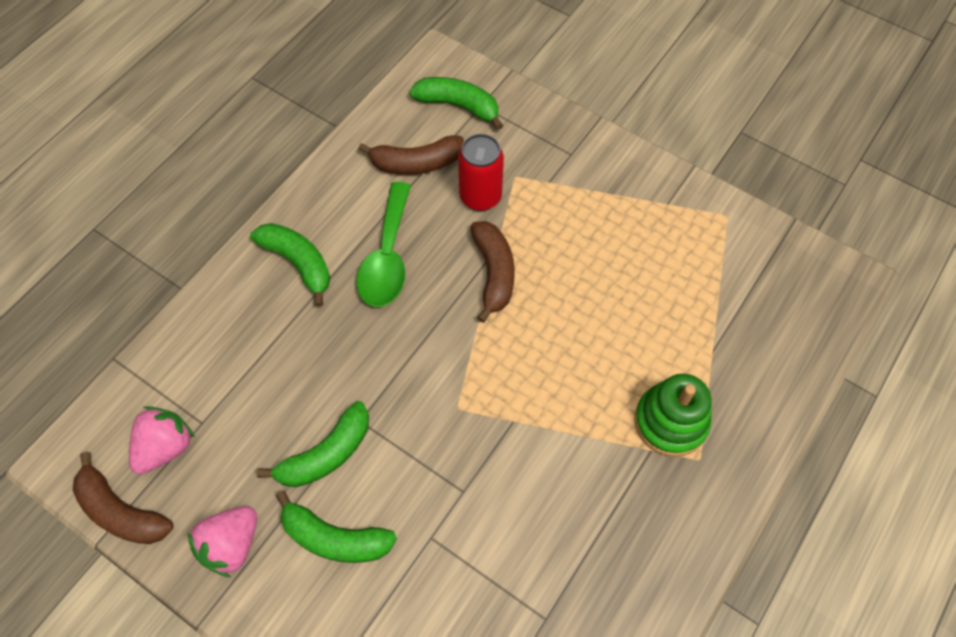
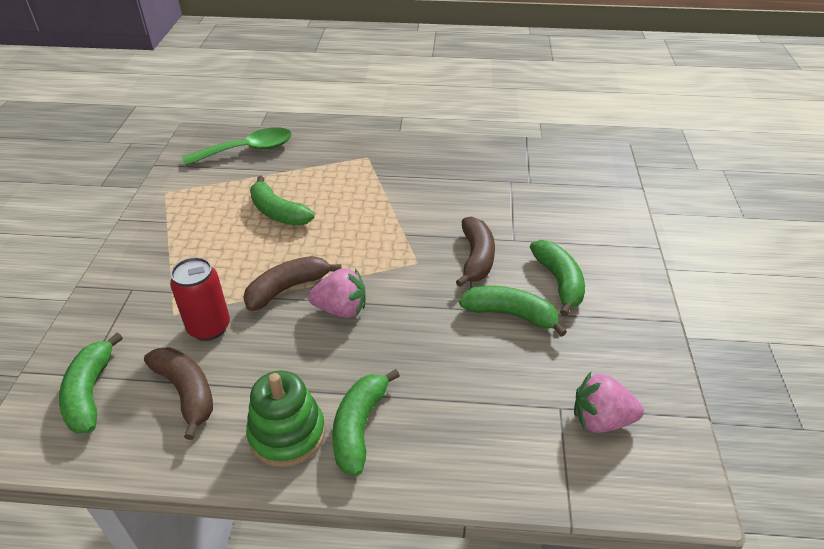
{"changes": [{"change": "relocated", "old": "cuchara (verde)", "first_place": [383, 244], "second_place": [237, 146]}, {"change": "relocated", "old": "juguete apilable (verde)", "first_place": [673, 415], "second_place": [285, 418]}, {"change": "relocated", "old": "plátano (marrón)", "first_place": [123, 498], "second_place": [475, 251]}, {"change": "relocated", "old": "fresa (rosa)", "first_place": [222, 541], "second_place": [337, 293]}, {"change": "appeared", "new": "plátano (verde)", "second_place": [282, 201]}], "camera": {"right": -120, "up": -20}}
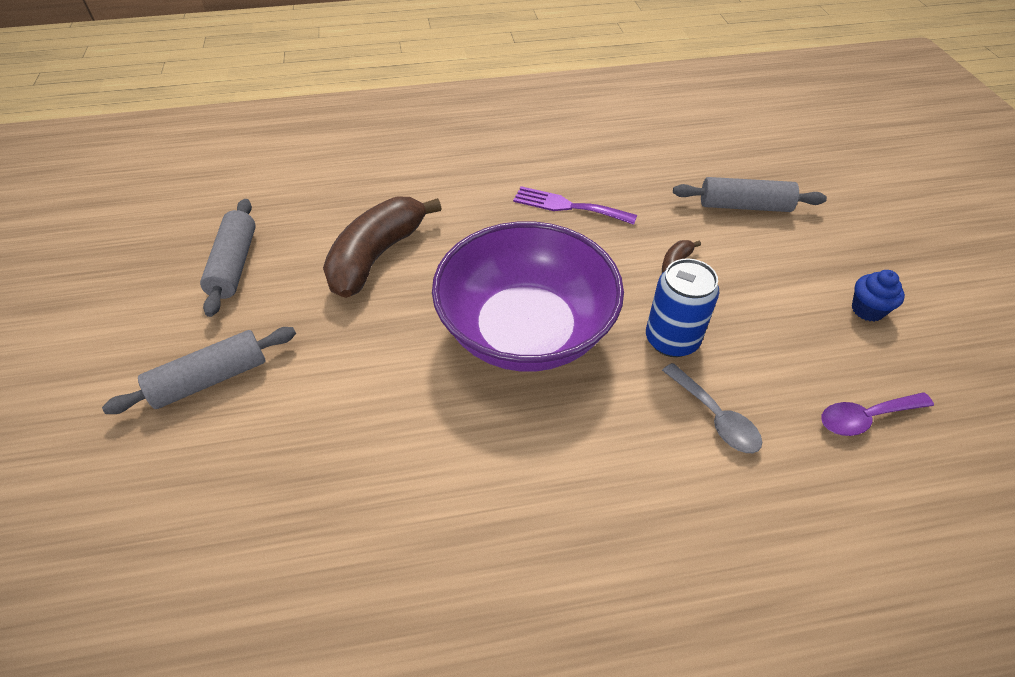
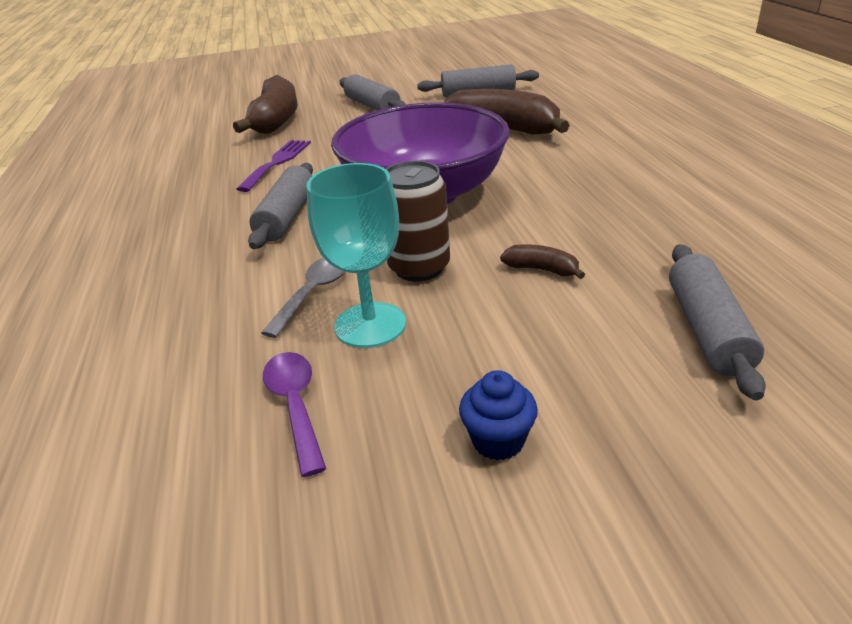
{"changes": [{"change": "relocated", "old": "tenedor (morado)", "first_place": [575, 205], "second_place": [274, 166]}, {"change": "colour", "old": "lata (azul)", "new": "lata (marrón)", "first_place": [682, 308], "second_place": [418, 221]}, {"change": "spun", "old": "cuchara (gris)", "first_place": [712, 408], "second_place": [303, 298], "degrees": 150}, {"change": "appeared", "new": "plátano (marrón)", "second_place": [265, 104]}, {"change": "appeared", "new": "rodillo (gris)", "second_place": [280, 206]}, {"change": "appeared", "new": "copa (turquesa)", "second_place": [356, 255]}], "camera": {"right": 90, "up": -15}}
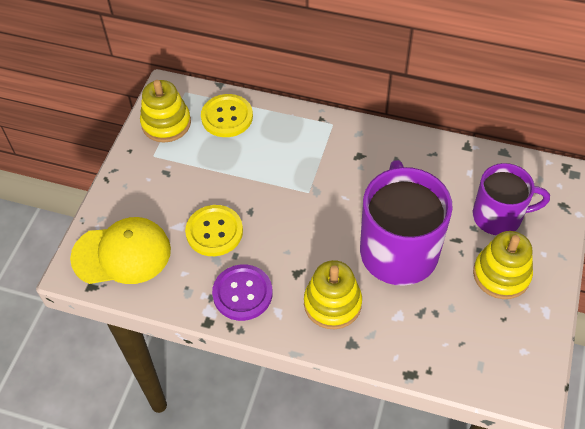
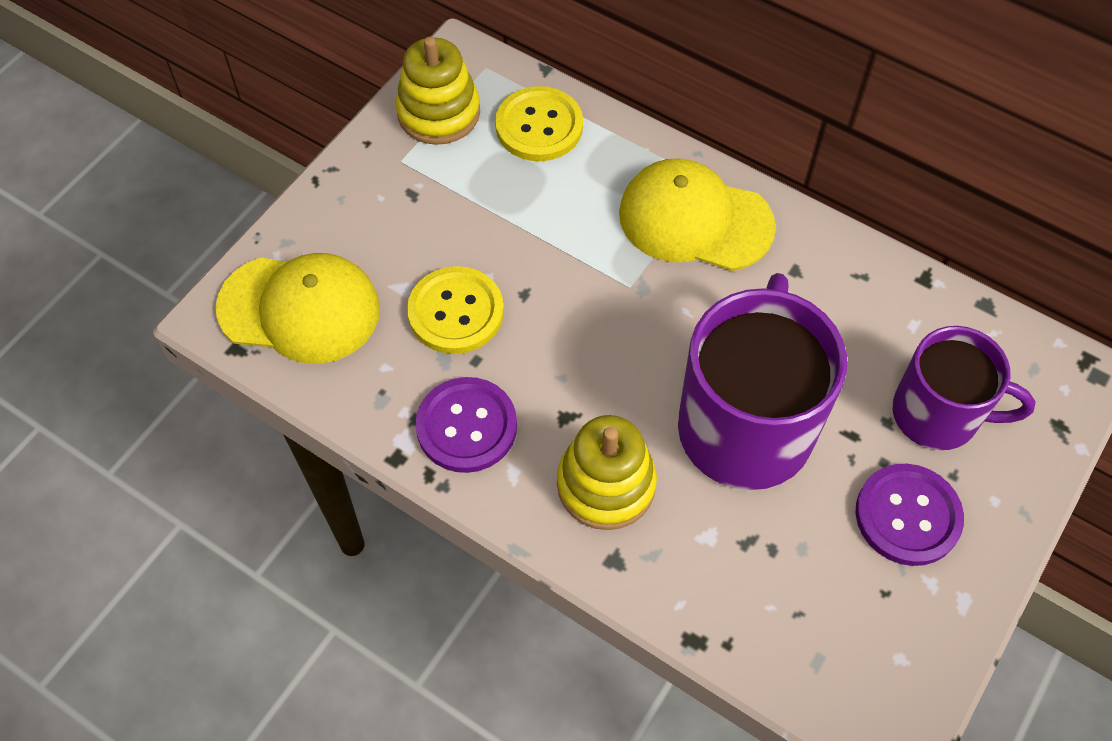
{"changes": [{"change": "exchanged", "old": "juguete apilable (amarillo)", "new": "botón (morado)", "first_place": [503, 265], "second_place": [909, 515]}, {"change": "appeared", "new": "gorra (amarillo)", "second_place": [697, 214]}], "camera": {"right": 15, "up": 5}}
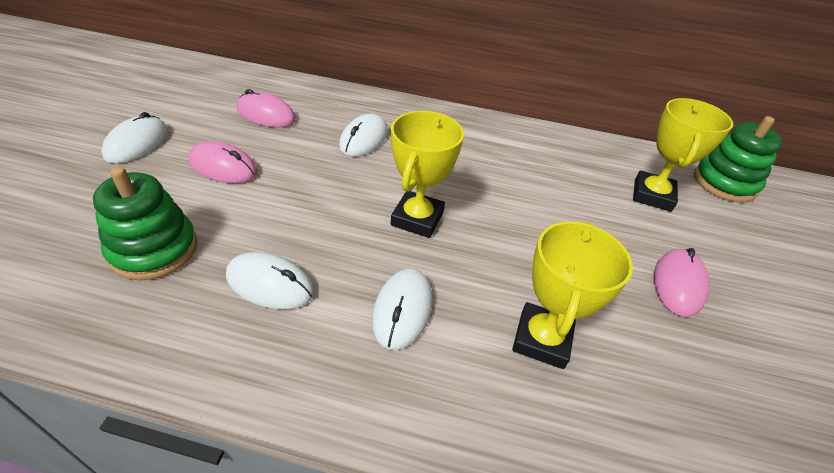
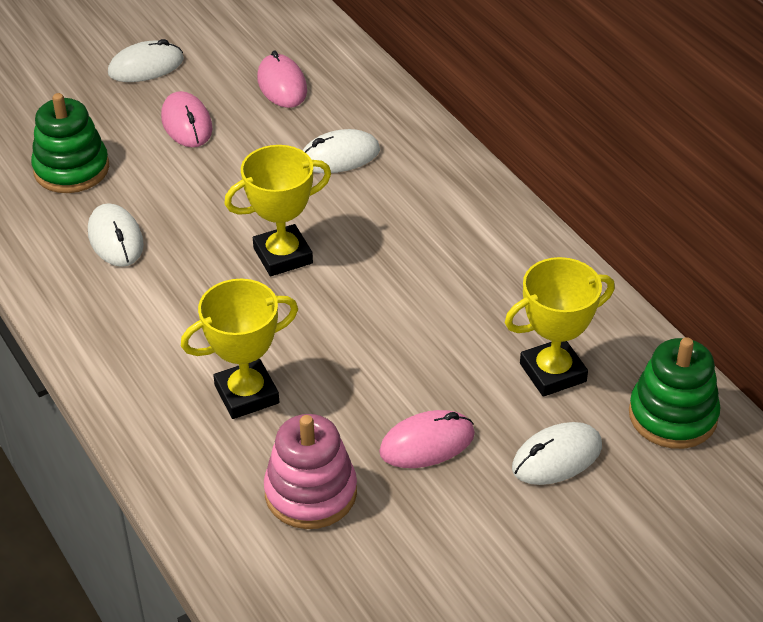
{"changes": [{"change": "relocated", "old": "ratón (blanco)", "first_place": [402, 309], "second_place": [557, 453]}, {"change": "appeared", "new": "juguete apilable (rosa)", "second_place": [310, 471]}], "camera": {"right": 50, "up": 0}}
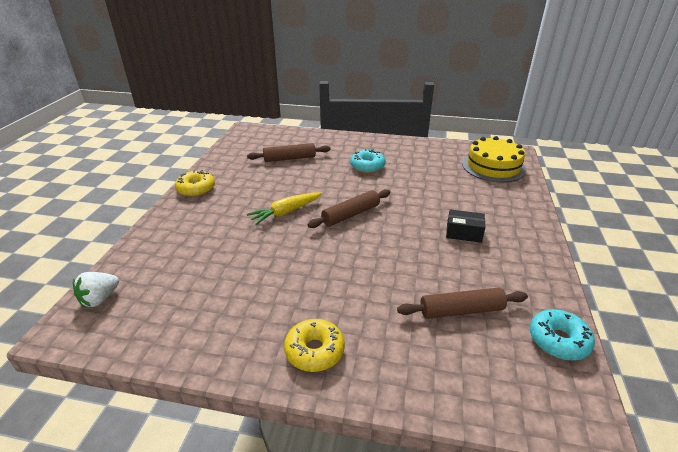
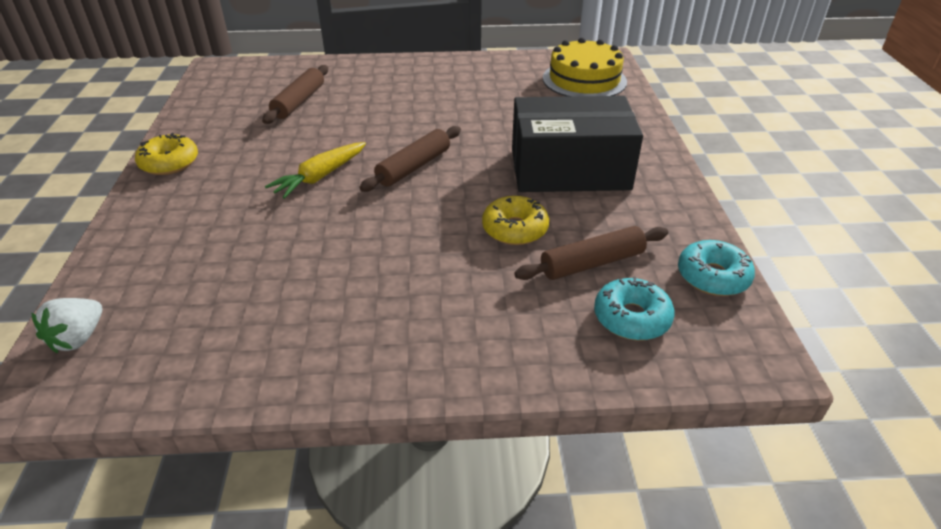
{"changes": [{"change": "spun", "old": "rodillo (marrón)", "first_place": [289, 152], "second_place": [295, 94], "degrees": -45}, {"change": "relocated", "old": "rosquilla (turquesa)", "first_place": [368, 161], "second_place": [634, 308]}, {"change": "size", "old": "caja (negro)", "first_place": [465, 226], "second_place": [577, 144], "factor": 2.42}, {"change": "relocated", "old": "rosquilla (amarillo)", "first_place": [314, 345], "second_place": [515, 220]}], "camera": {"right": -15, "up": 5}}
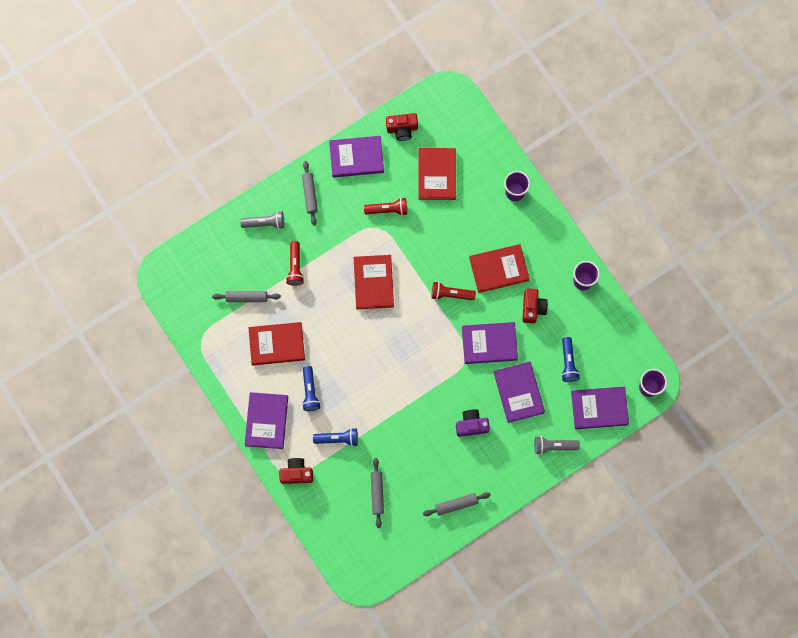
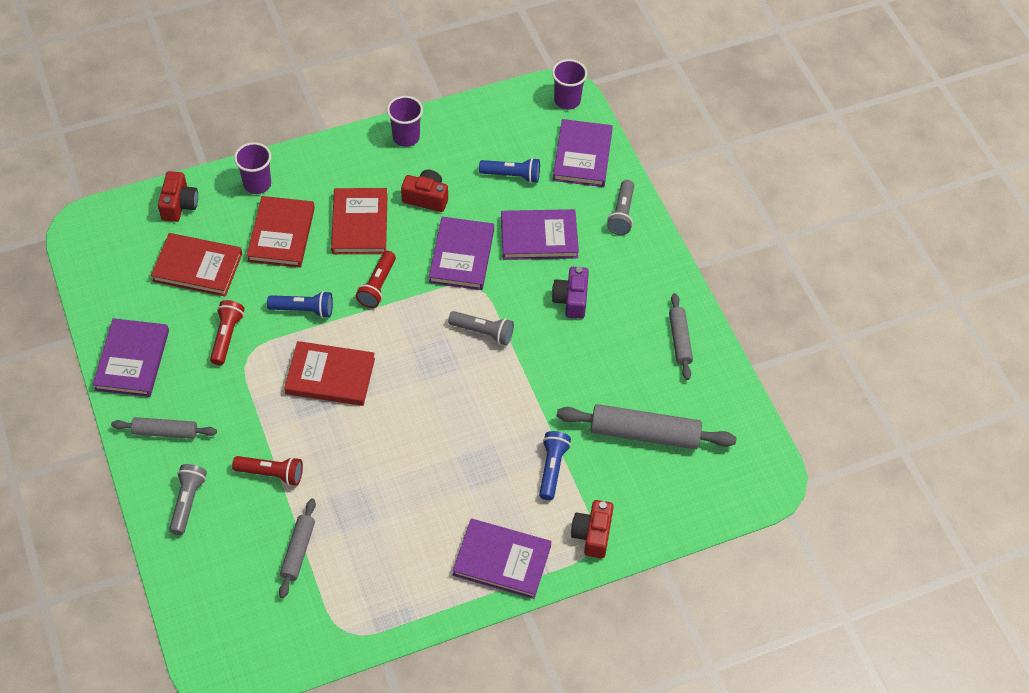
{"changes": [{"change": "relocated", "old": "cámara (rojo)", "first_place": [402, 127], "second_place": [178, 196]}, {"change": "relocated", "old": "libro (rojo)", "first_place": [277, 343], "second_place": [280, 232]}, {"change": "relocated", "old": "lámpara de mano (azul)", "first_place": [311, 388], "second_place": [300, 304]}, {"change": "size", "old": "rodillo (gris)", "first_place": [377, 493], "second_place": [646, 426], "factor": 1.72}, {"change": "appeared", "new": "lámpara de mano (gris)", "second_place": [481, 328]}], "camera": {"right": -80, "up": -20}}
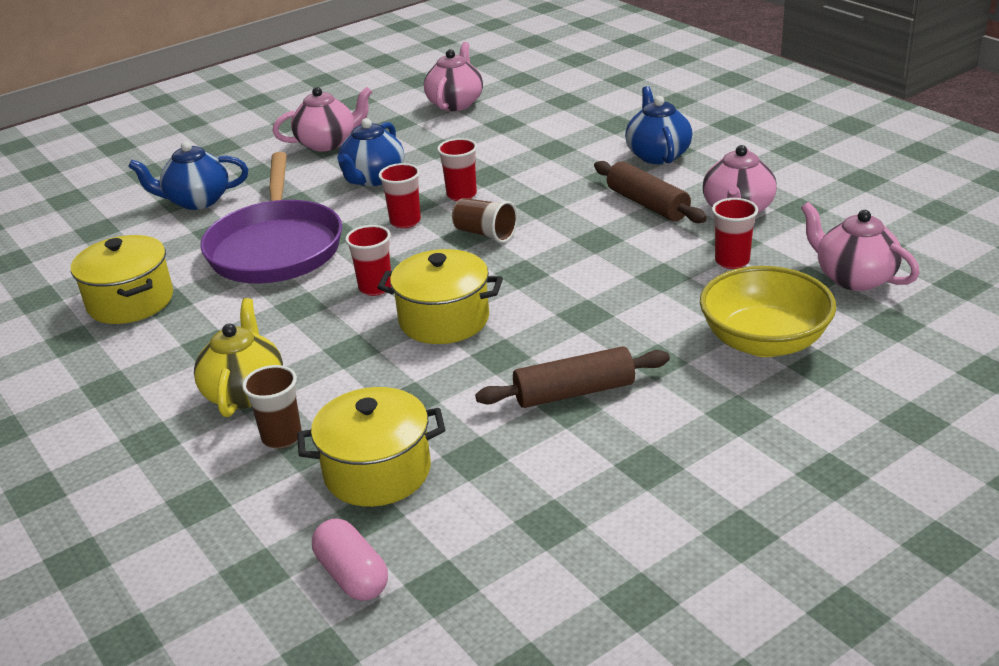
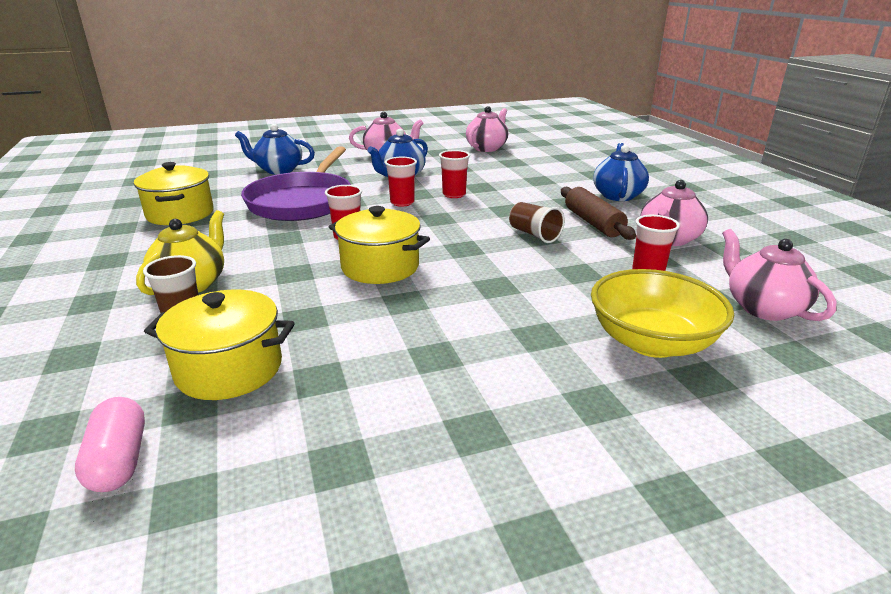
{"changes": [{"change": "relocated", "old": "vaso (marrón)", "first_place": [485, 220], "second_place": [537, 222]}, {"change": "missing", "old": "rodillo (marrón)", "first_place": [572, 377]}], "camera": {"right": 15, "up": -5}}
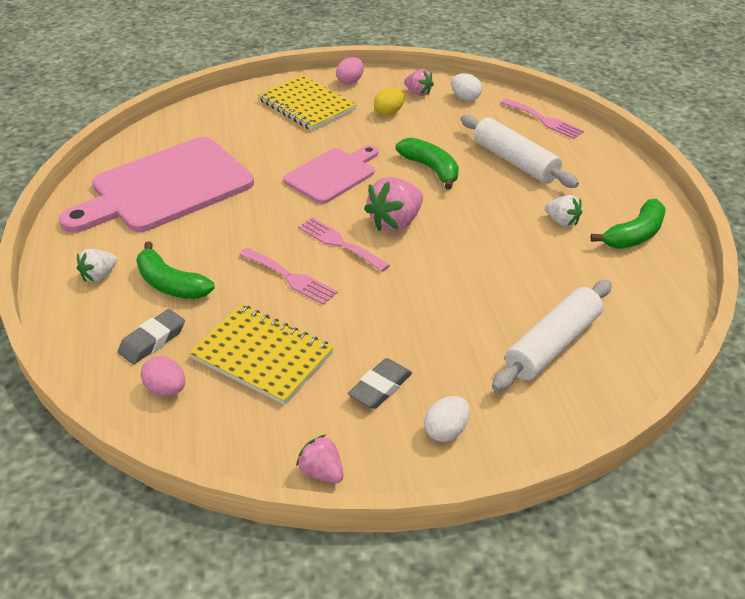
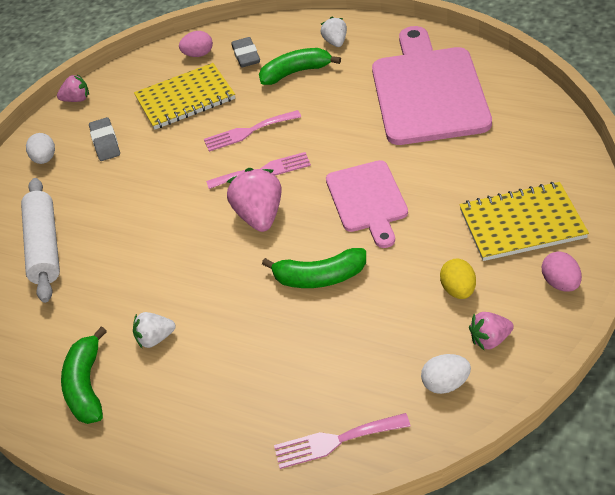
{"changes": [{"change": "missing", "old": "rodillo (blanco)", "first_place": [520, 151]}], "camera": {"right": 130, "up": 5}}
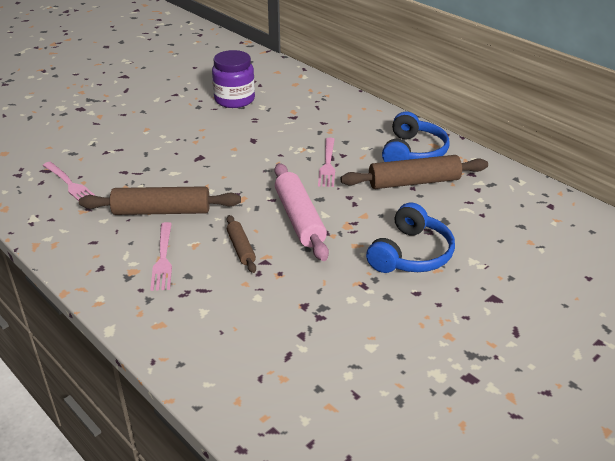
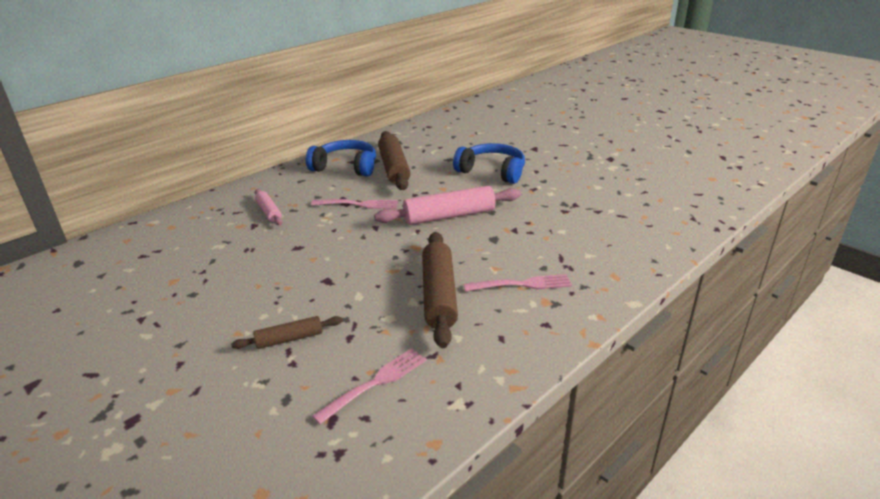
{"changes": [{"change": "missing", "old": "tarro (morado)", "first_place": [233, 79]}, {"change": "relocated", "old": "rodillo (marrón)", "first_place": [241, 244], "second_place": [287, 332]}, {"change": "appeared", "new": "rodillo (rosa)", "second_place": [269, 207]}], "camera": {"right": -90, "up": -5}}
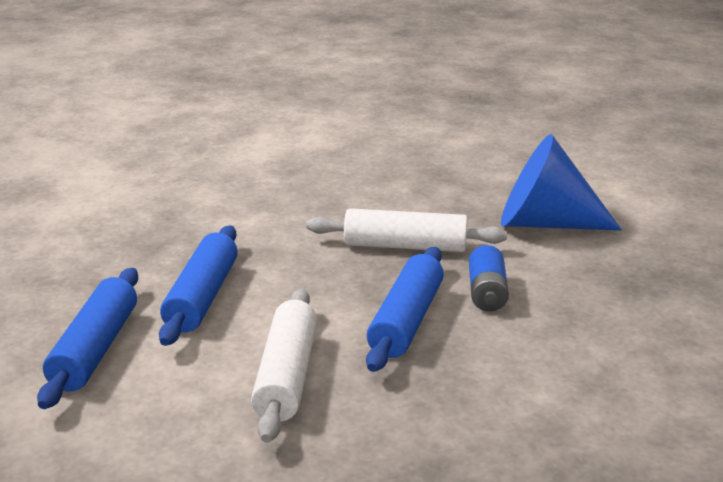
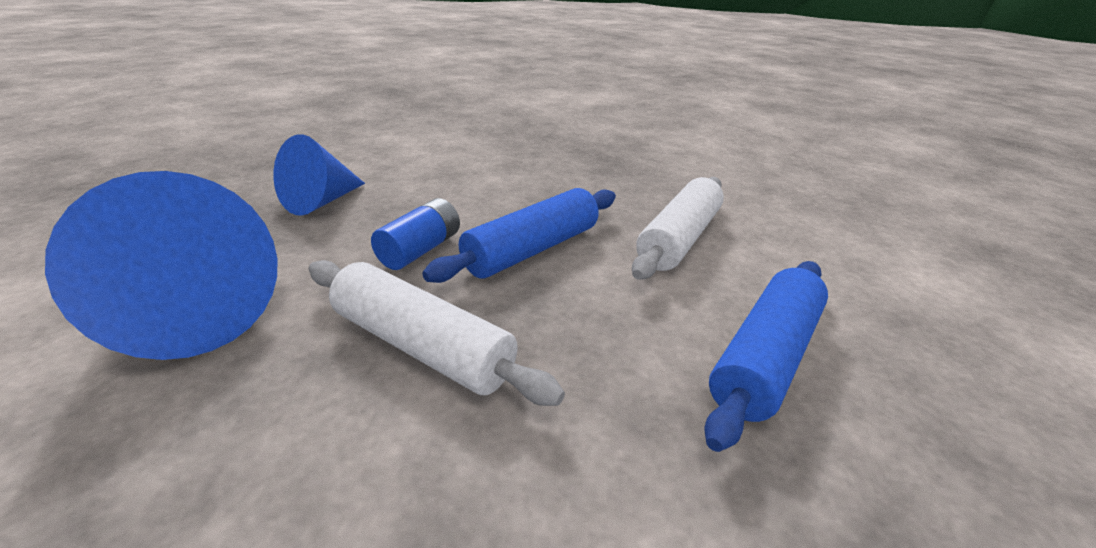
{"changes": [{"change": "missing", "old": "rodillo (azul)", "first_place": [87, 338]}, {"change": "appeared", "new": "cono (azul)", "second_place": [319, 175]}], "camera": {"right": -155, "up": 5}}
